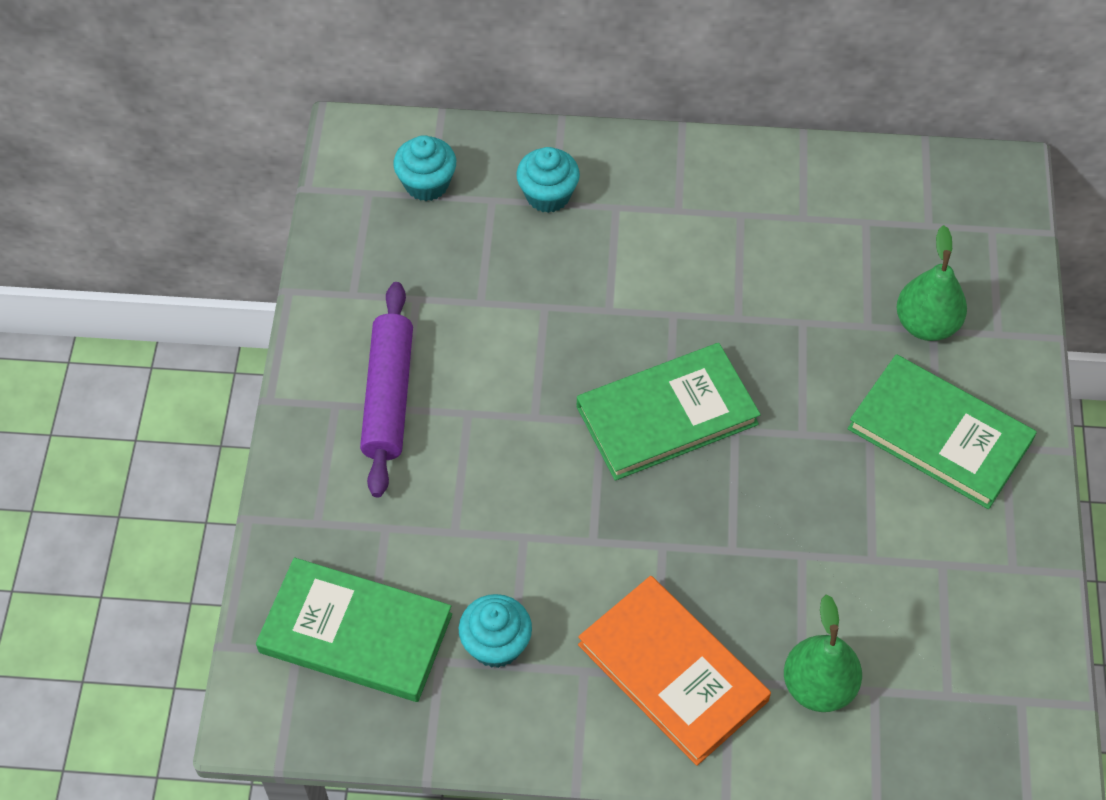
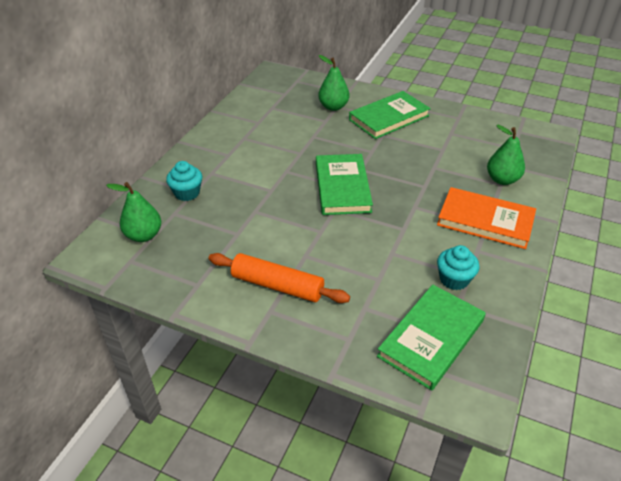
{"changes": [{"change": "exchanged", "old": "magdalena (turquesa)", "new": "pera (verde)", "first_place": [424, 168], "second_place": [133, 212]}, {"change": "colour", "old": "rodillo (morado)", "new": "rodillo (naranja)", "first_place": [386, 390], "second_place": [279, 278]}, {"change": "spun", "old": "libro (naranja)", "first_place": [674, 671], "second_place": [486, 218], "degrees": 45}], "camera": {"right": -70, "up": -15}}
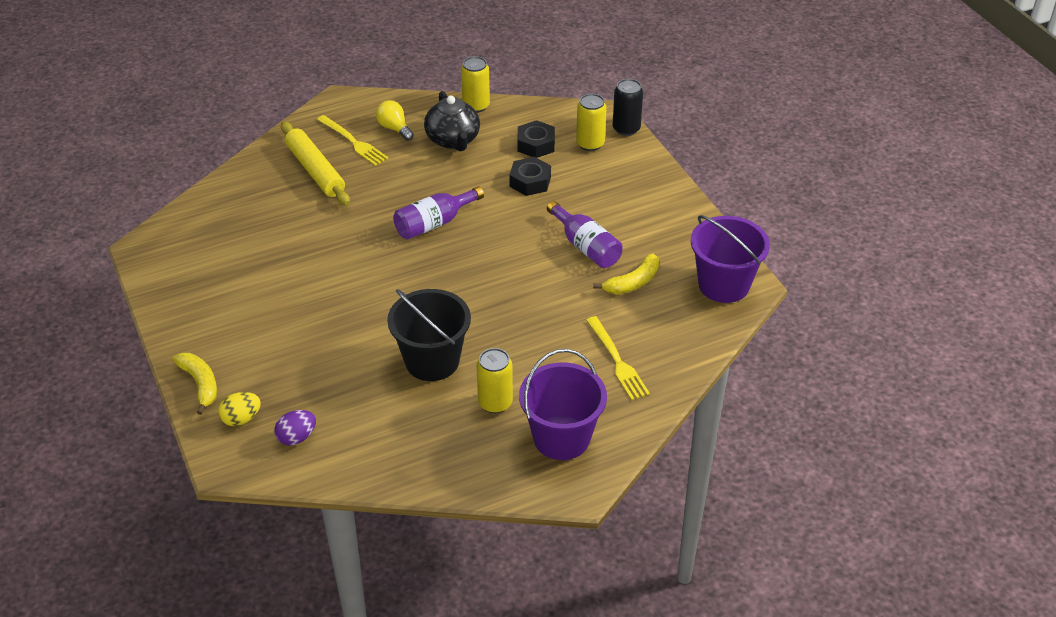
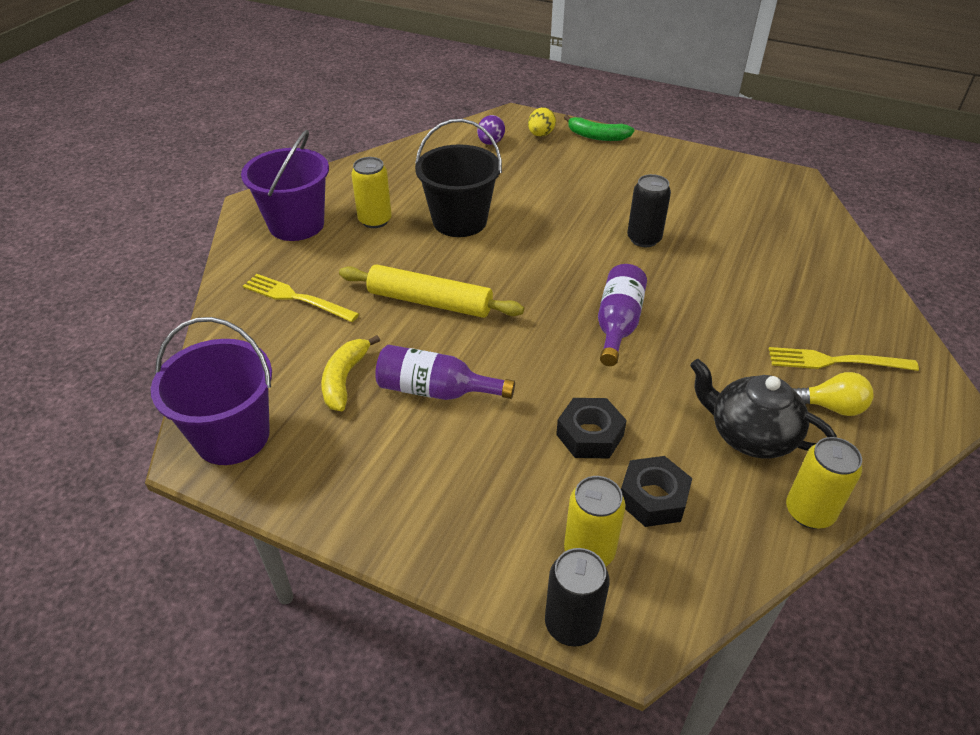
{"changes": [{"change": "relocated", "old": "rodillo (amarillo)", "first_place": [315, 164], "second_place": [431, 291]}, {"change": "colour", "old": "plátano (amarillo)", "new": "plátano (verde)", "first_place": [195, 384], "second_place": [599, 128]}, {"change": "appeared", "new": "lata (negro)", "second_place": [649, 210]}], "camera": {"right": 140, "up": 0}}
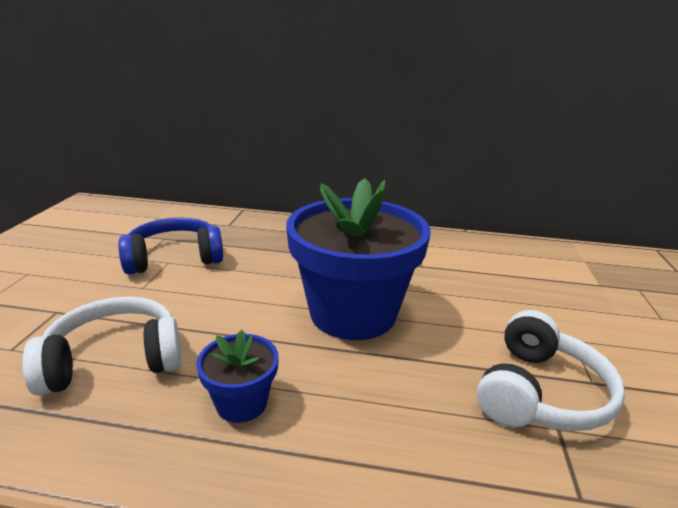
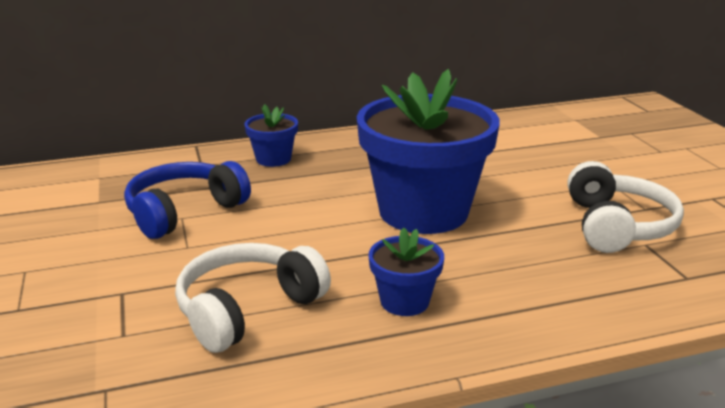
{"changes": [{"change": "appeared", "new": "maceta (azul)", "second_place": [271, 135]}], "camera": {"right": -25, "up": 0}}
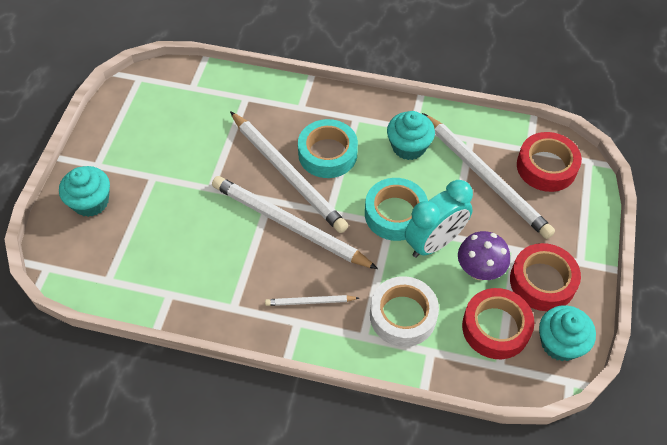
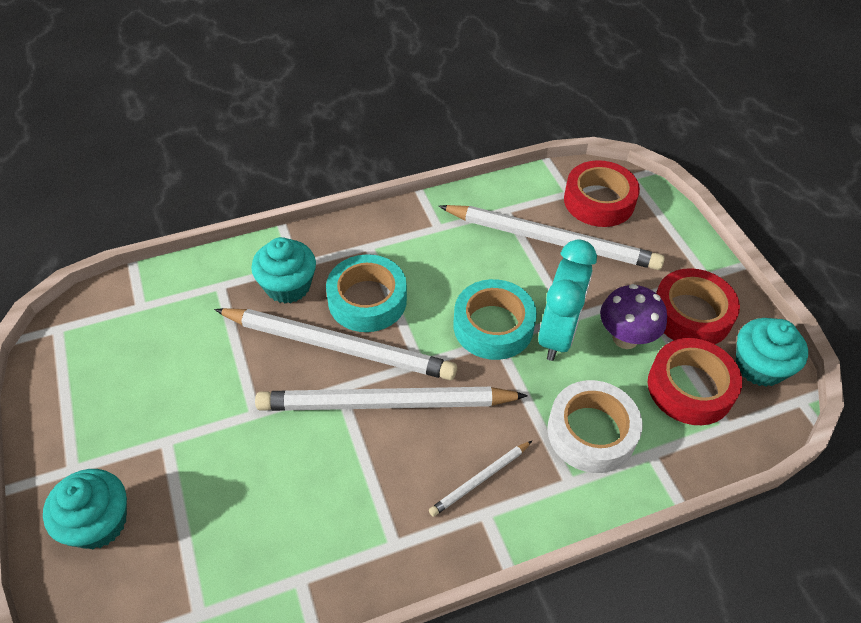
{"changes": [{"change": "relocated", "old": "magdalena (turquesa)", "first_place": [411, 135], "second_place": [283, 270]}], "camera": {"right": -35, "up": -5}}
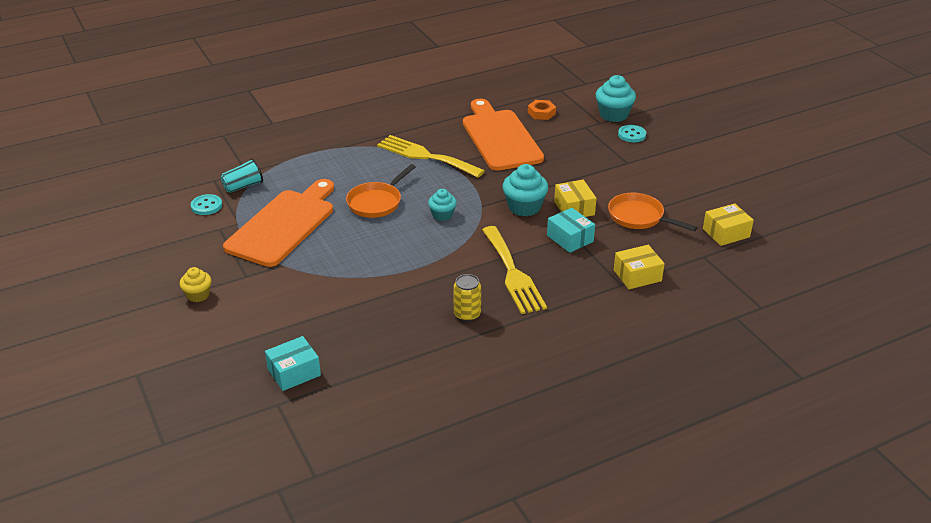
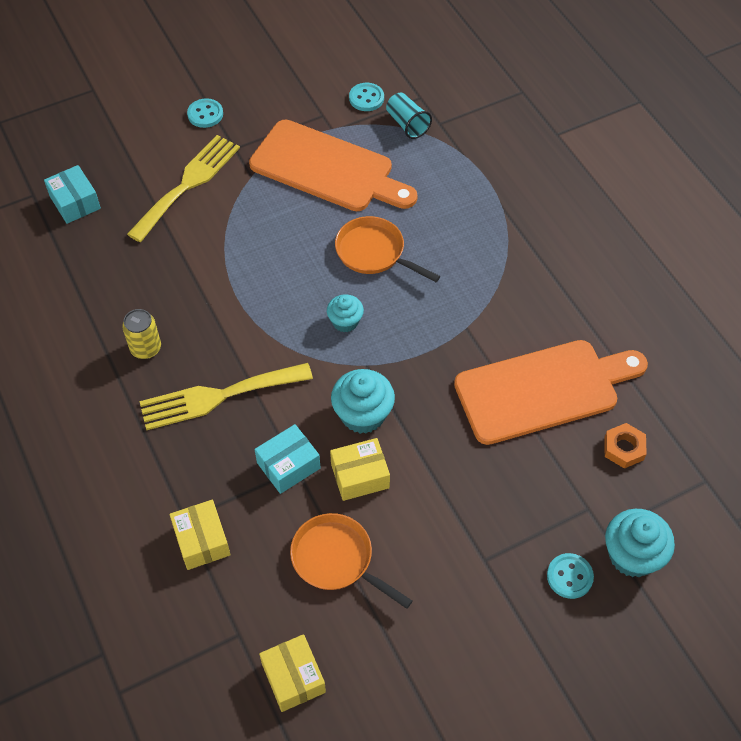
{"changes": [{"change": "relocated", "old": "tenedor (amarillo)", "first_place": [431, 156], "second_place": [183, 188]}, {"change": "spun", "old": "sartén (naranja)", "first_place": [653, 212], "second_place": [351, 561], "degrees": -90}, {"change": "exchanged", "old": "magdalena (amarillo)", "new": "botón (turquesa)", "first_place": [195, 284], "second_place": [205, 113]}], "camera": {"right": 90, "up": 20}}
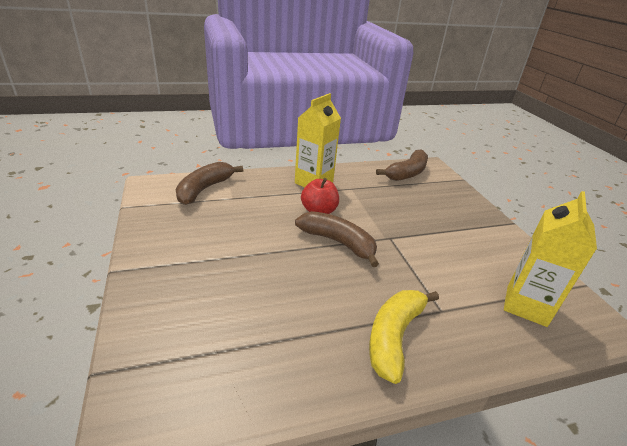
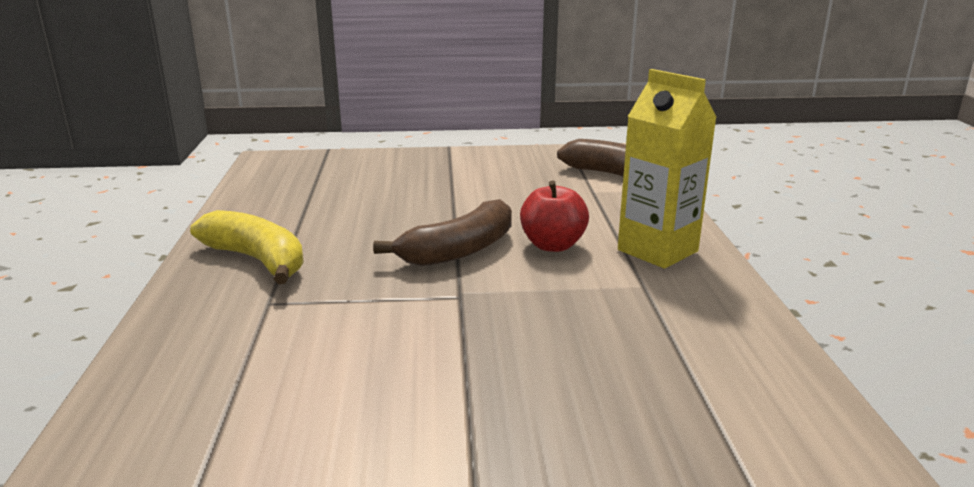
{"changes": [{"change": "missing", "old": "plátano (marrón)", "first_place": [402, 165]}, {"change": "missing", "old": "cartón de leche (amarillo)", "first_place": [550, 259]}], "camera": {"right": 105, "up": -10}}
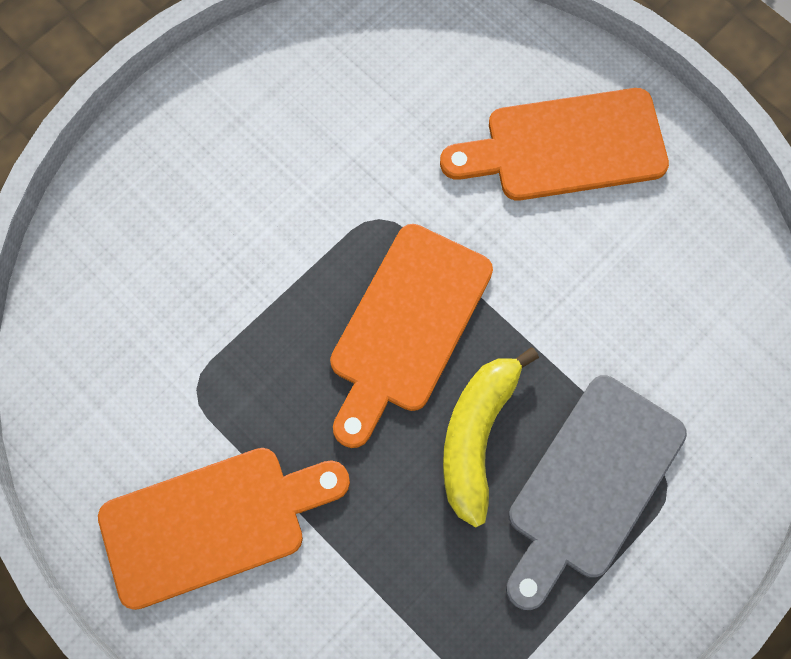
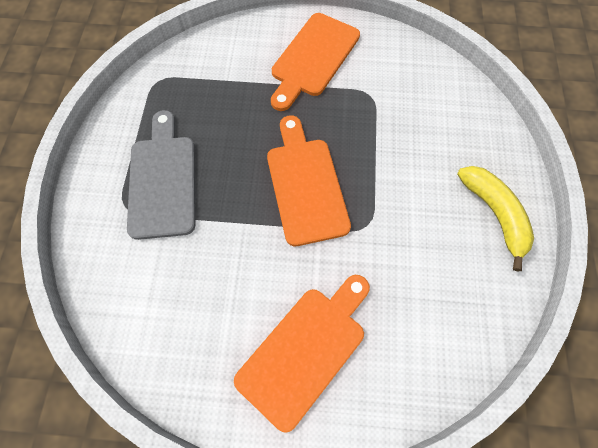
{"changes": [{"change": "relocated", "old": "plátano (amarillo)", "first_place": [491, 437], "second_place": [495, 218]}], "camera": {"right": 140, "up": -5}}
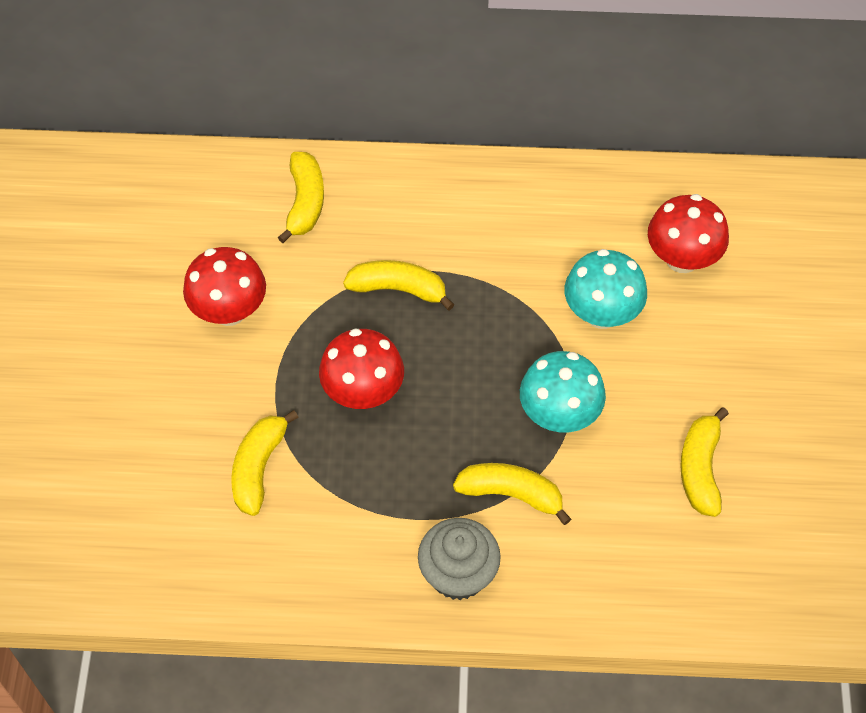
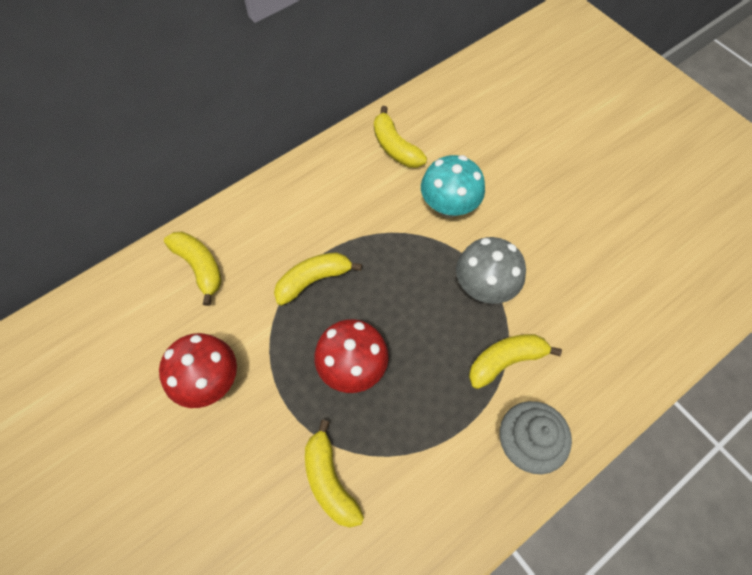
{"changes": [{"change": "missing", "old": "seta (rojo)", "first_place": [688, 233]}, {"change": "colour", "old": "seta (turquesa)", "new": "seta (gris)", "first_place": [563, 391], "second_place": [491, 270]}, {"change": "relocated", "old": "plátano (amarillo)", "first_place": [704, 462], "second_place": [400, 137]}], "camera": {"right": -40, "up": 5}}
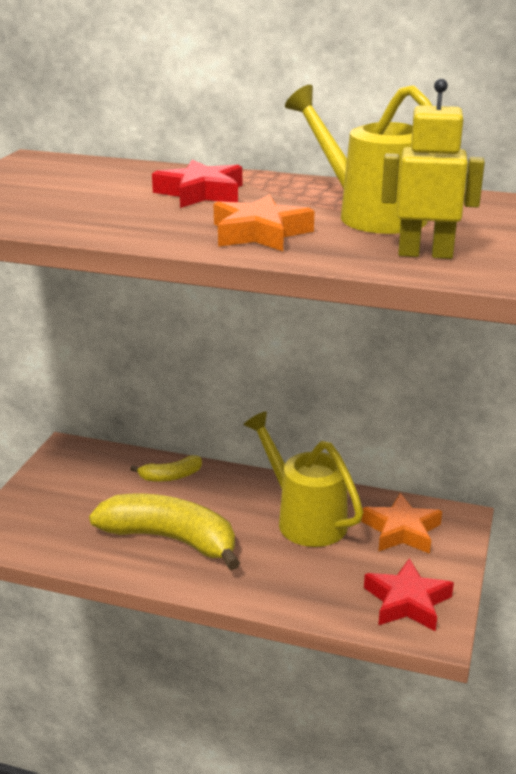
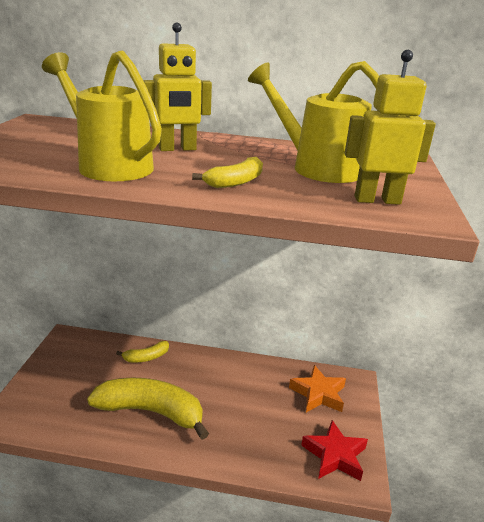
{"changes": [{"change": "exchanged", "old": "estrella (rojo)", "new": "robot (amarillo)", "first_place": [197, 184], "second_place": [177, 86]}, {"change": "exchanged", "old": "estrella (naranja)", "new": "plátano (amarillo)", "first_place": [264, 222], "second_place": [227, 172]}, {"change": "relocated", "old": "regadera (amarillo)", "first_place": [303, 479], "second_place": [102, 116]}], "camera": {"right": -10, "up": 0}}
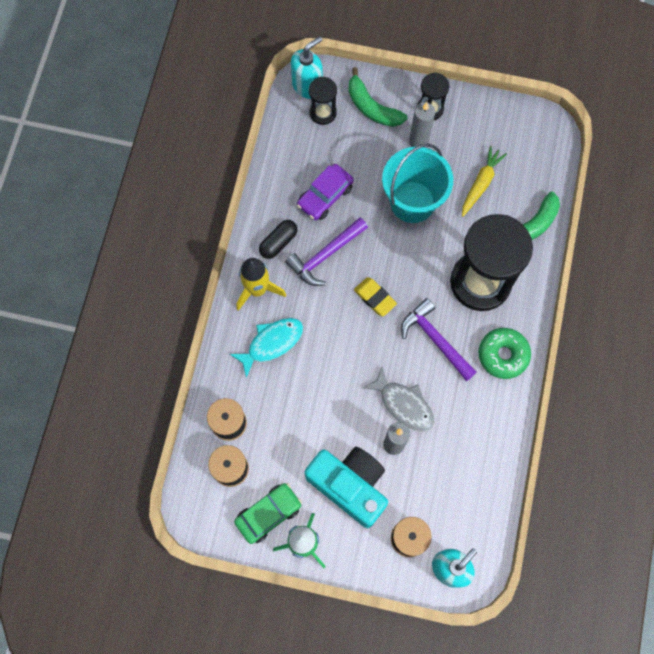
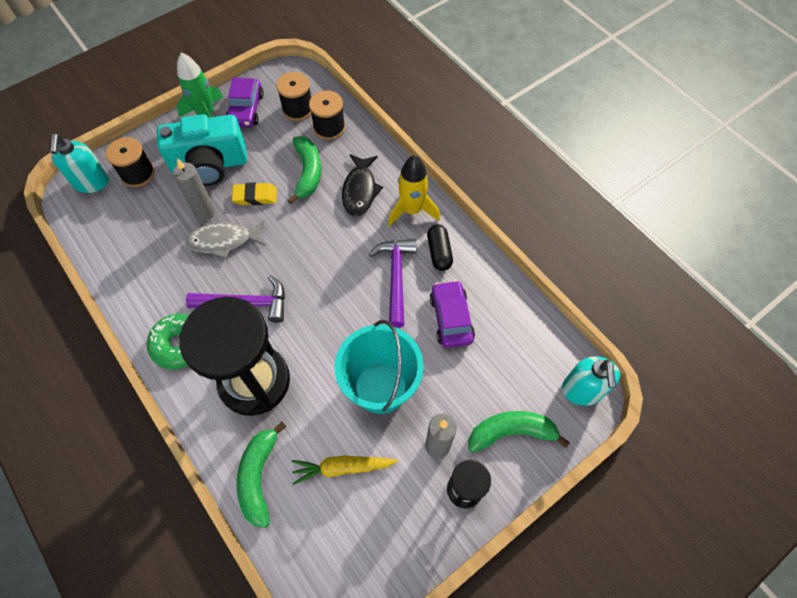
{"changes": [{"change": "missing", "old": "reloj de arena (negro)", "first_place": [323, 101]}, {"change": "spun", "old": "zanahoria (amarillo)", "first_place": [484, 181], "second_place": [345, 470], "degrees": 105}, {"change": "relocated", "old": "goma de borrar (amarillo)", "first_place": [375, 297], "second_place": [254, 194]}, {"change": "colour", "old": "pez (turquesa)", "new": "pez (negro)", "first_place": [266, 348], "second_place": [362, 185]}, {"change": "colour", "old": "coche (verde)", "new": "coche (morado)", "first_place": [268, 513], "second_place": [245, 102]}, {"change": "appeared", "new": "plátano (verde)", "second_place": [304, 170]}], "camera": {"right": 130, "up": -10}}
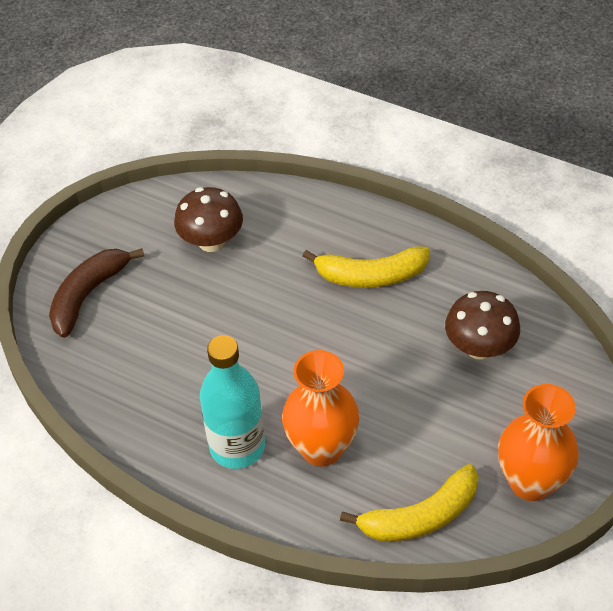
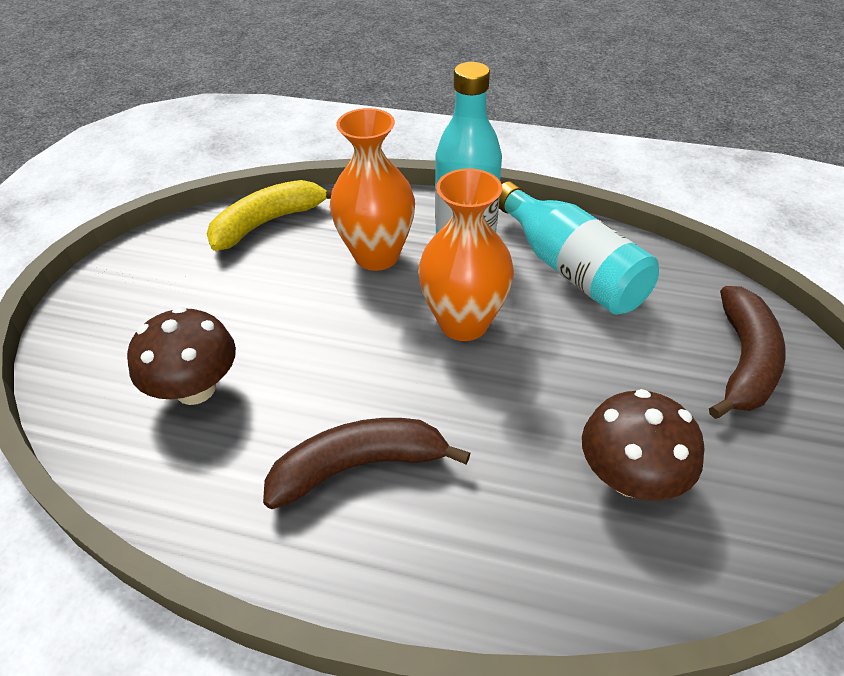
{"changes": [{"change": "colour", "old": "plátano (amarillo)", "new": "plátano (marrón)", "first_place": [366, 267], "second_place": [366, 463]}, {"change": "relocated", "old": "florero (naranja)", "first_place": [538, 442], "second_place": [466, 254]}, {"change": "appeared", "new": "botella (turquesa)", "second_place": [579, 248]}], "camera": {"right": 165, "up": -5}}
